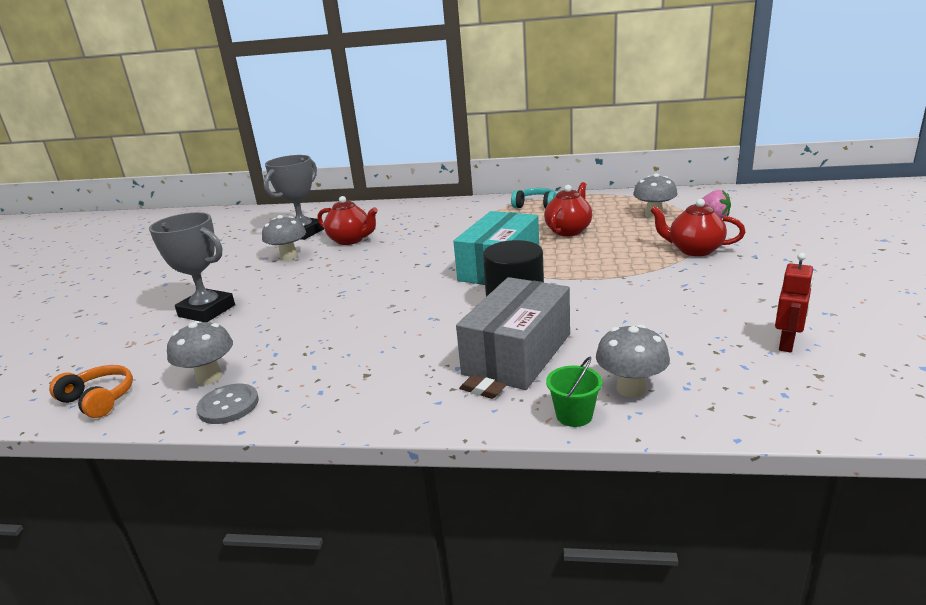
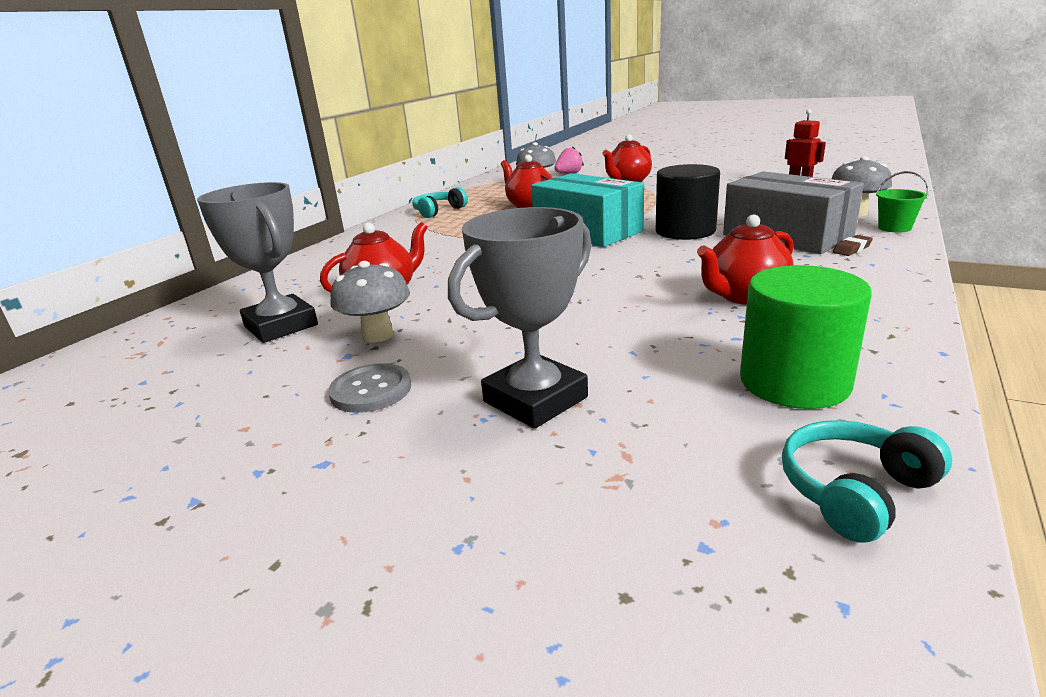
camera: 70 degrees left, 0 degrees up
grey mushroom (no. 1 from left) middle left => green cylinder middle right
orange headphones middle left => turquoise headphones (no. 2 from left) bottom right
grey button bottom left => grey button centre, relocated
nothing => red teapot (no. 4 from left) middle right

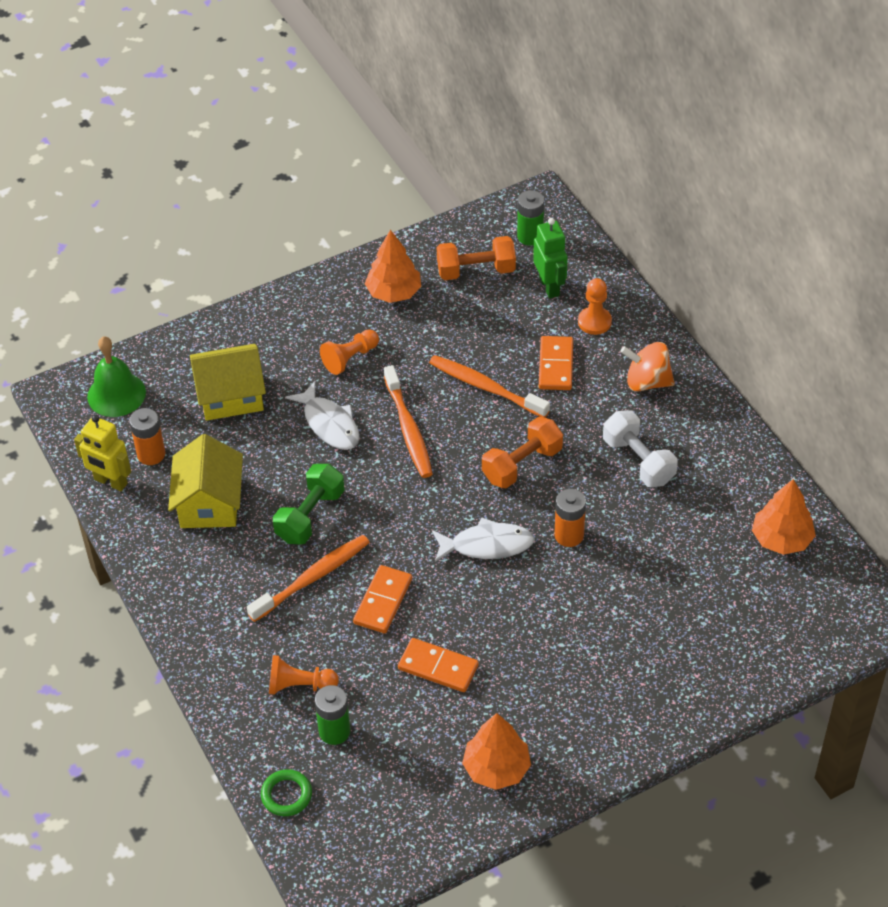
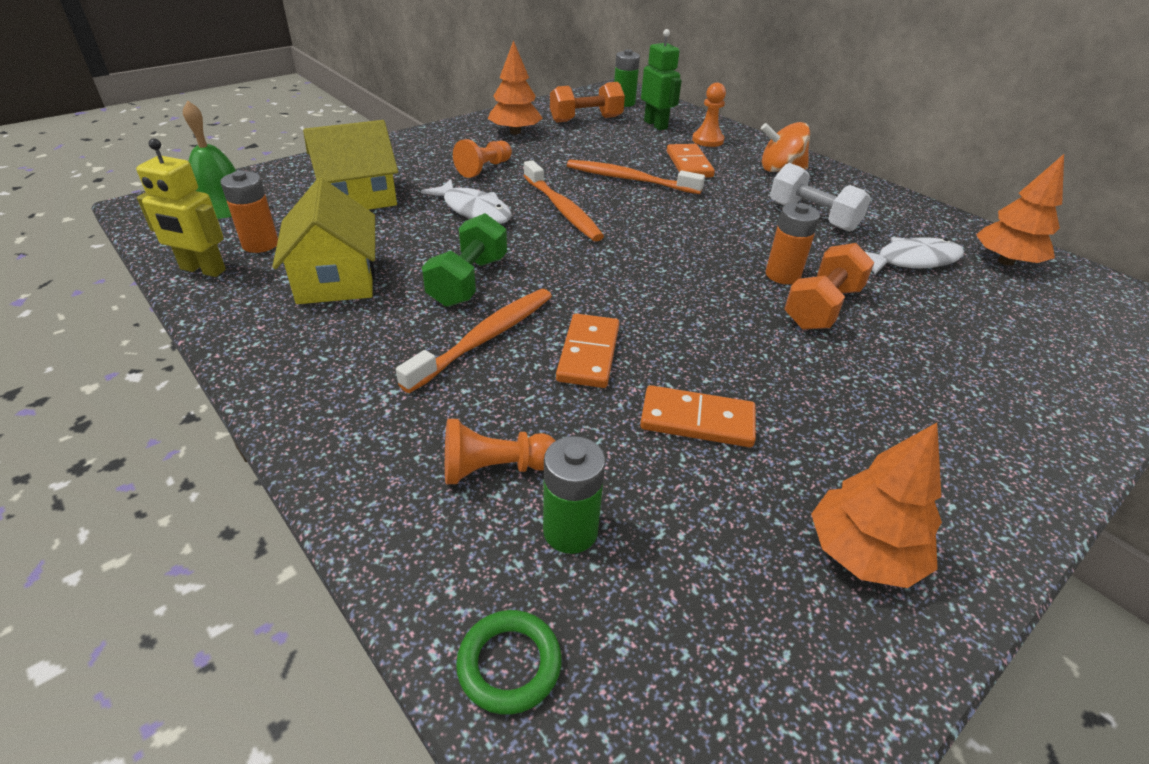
camera: 15 degrees left, 10 degrees down
orange dumbbell (no. 2 from left) centre => orange dumbbell (no. 2 from left) middle right, relocated
white fish (no. 2 from left) centre => white fish (no. 2 from left) middle right, relocated

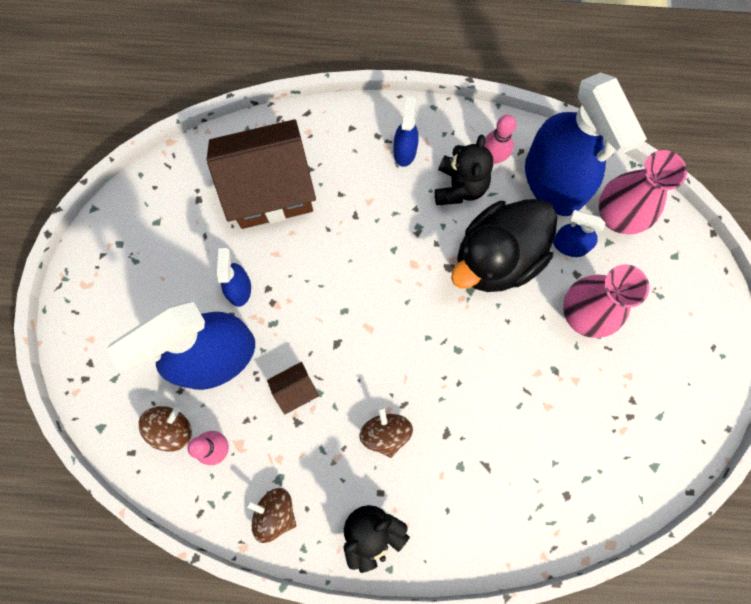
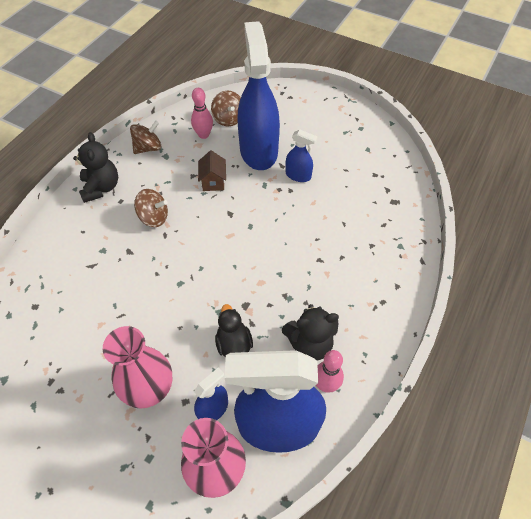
camera: 115 degrees right, 20 degrees down
blue spray bottle (no. 3 from left) top centre => nothing
brown house (no. 1 from left) top centre => nothing
black teddy bear (no. 2 from left) top centre => black teddy bear (no. 2 from left) centre, 45 degrees counterclockwise
black duck middle right => black duck centre, x0.49

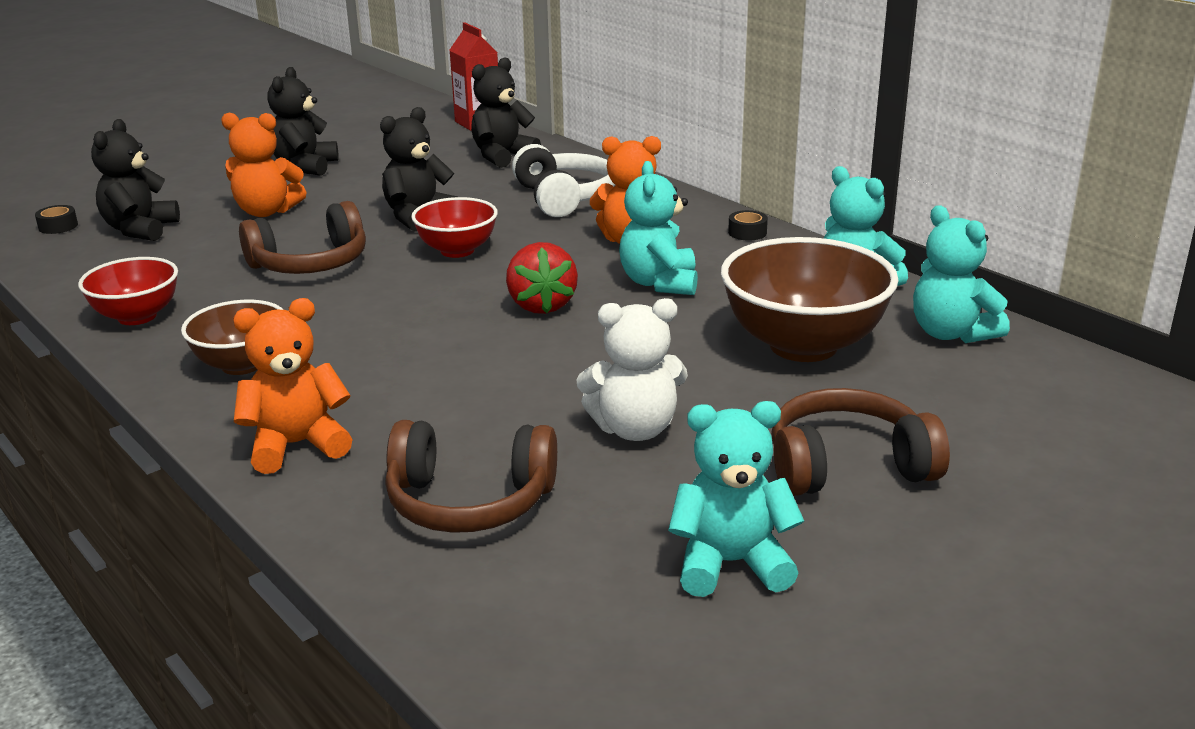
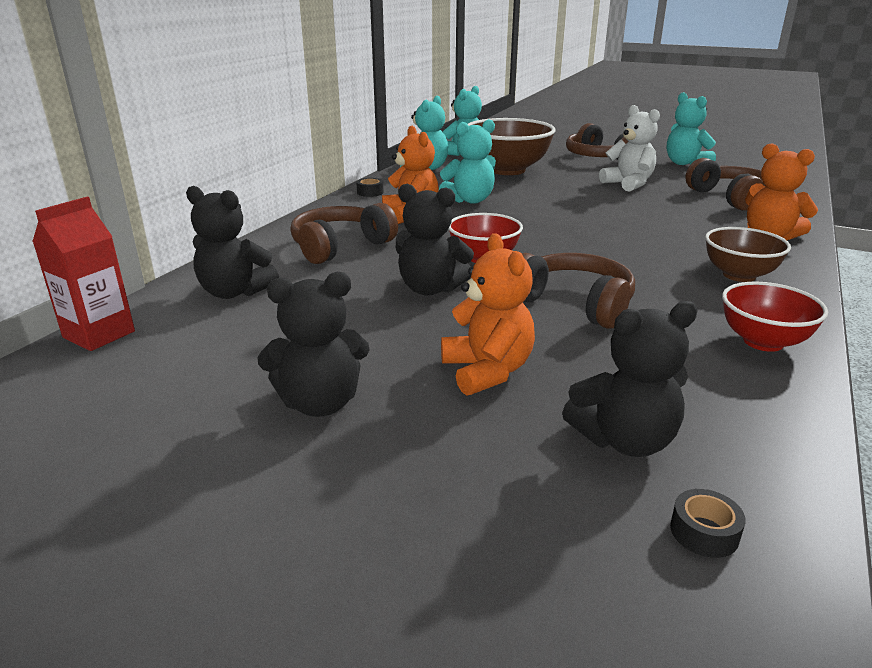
camera: 115 degrees left, 0 degrees up
white headphones top centre => brown headphones (no. 1 from left) centre
red strawberry centre => nothing

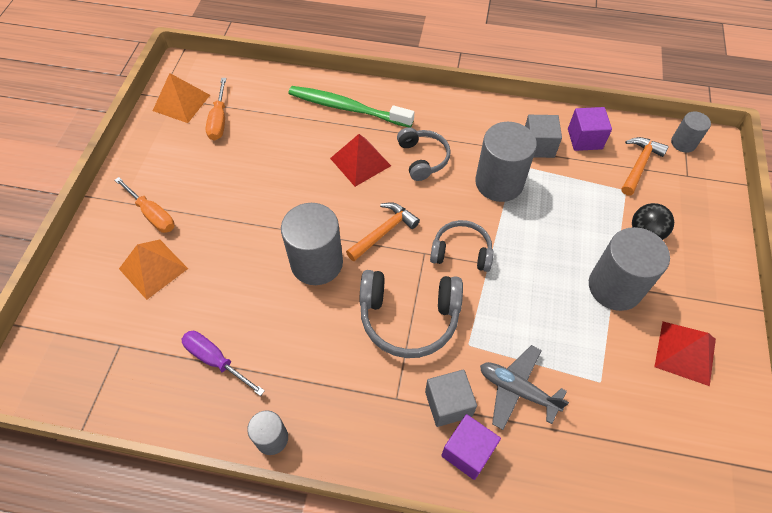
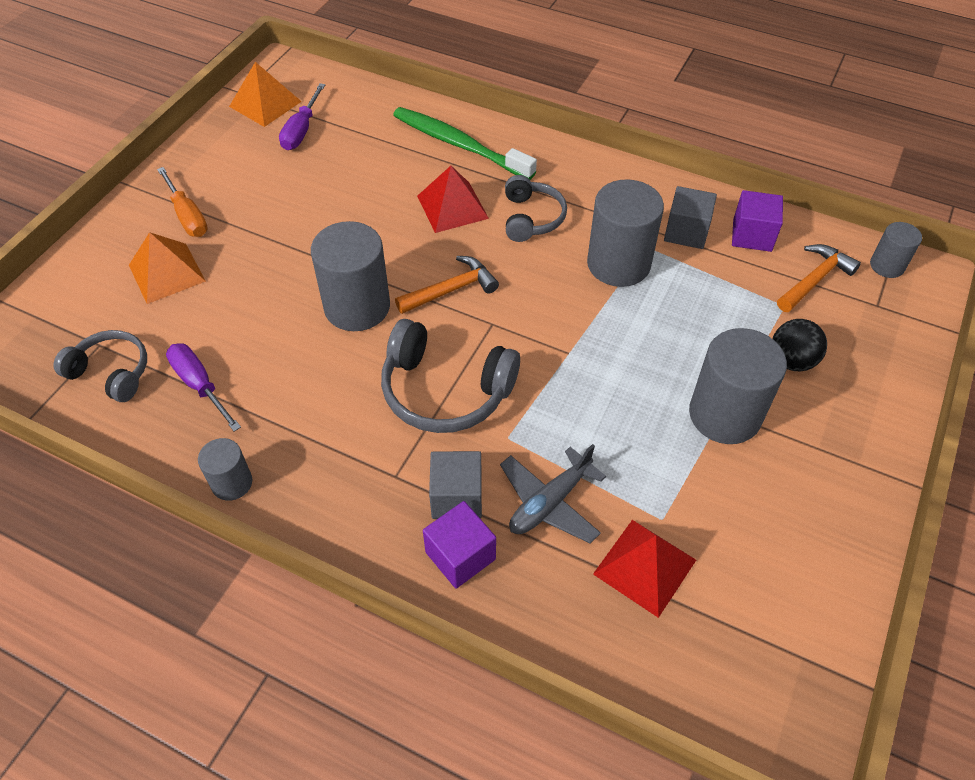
camera: 15 degrees right, 5 degrees down
orange screwdriver (no. 2 from left) top left => purple screwdriver (no. 2 from left) top left
grey headphones (no. 3 from left in the first image) centre => grey headphones (no. 1 from left) middle left, relocated
red pyramid (no. 2 from left) bottom right => red pyramid (no. 2 from left) bottom centre, relocated
grey plane bottom right => grey plane centre, 90 degrees counterclockwise

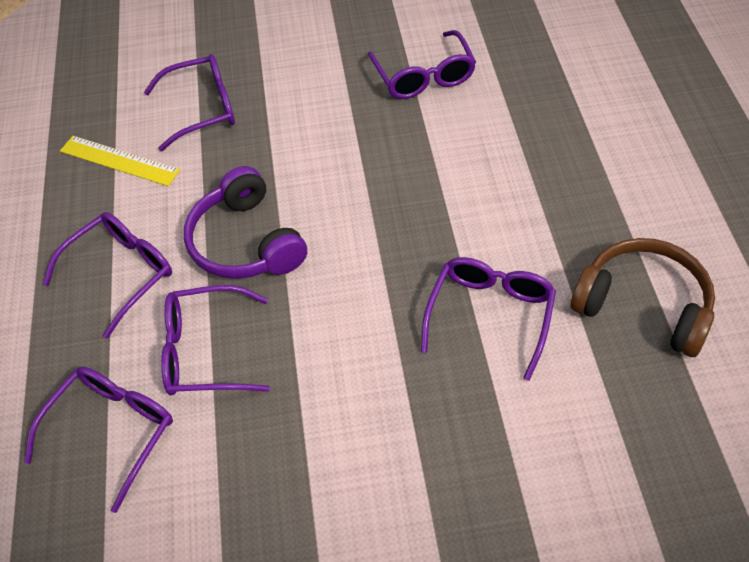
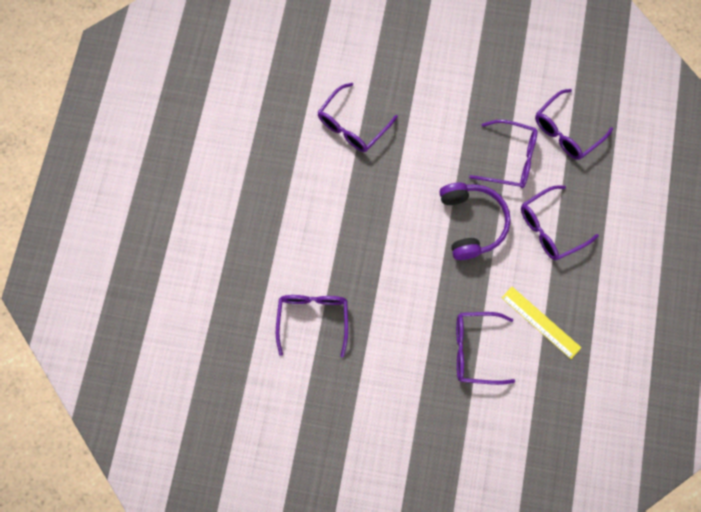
camera: 165 degrees left, 20 degrees up
brown headphones middle right => nothing

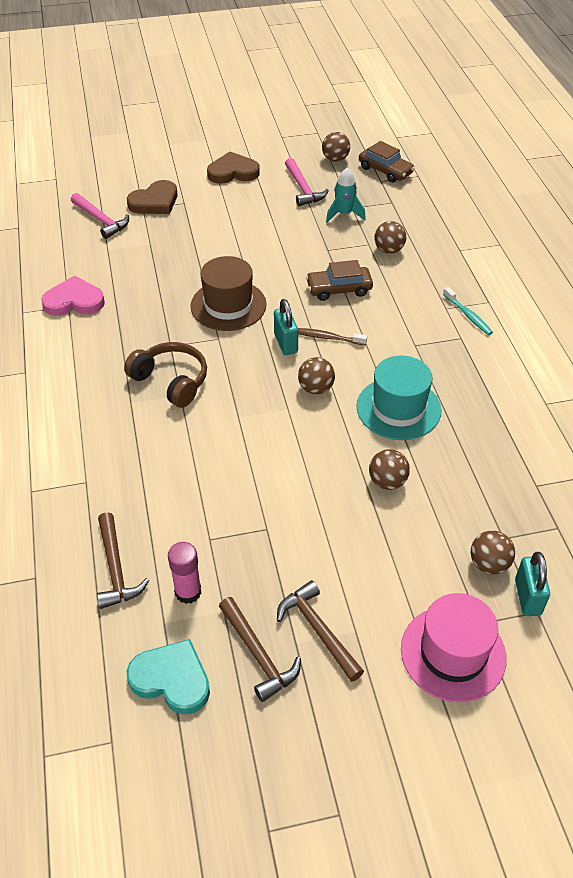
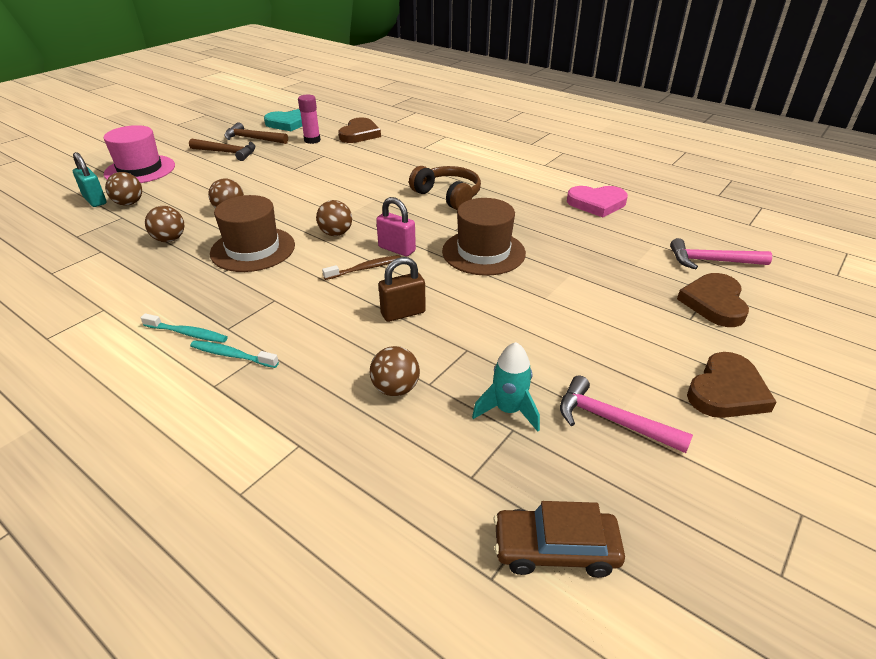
camera: 140 degrees right, 10 degrees down
brown ball (no. 2 from left) top centre => brown ball (no. 2 from left) middle left, relocated
brown car (no. 1 from left) top centre => brown padlock centre
pink heart middle left => pink heart top right, 45 degrees clockwise
turquoise padlock (no. 1 from left) centre => pink padlock centre
brown headphones middle left => brown headphones top centre, 135 degrees counterclockwise
turquoise hat middle right => brown hat (no. 1 from left) middle left
brown hammer (no. 1 from left) middle left => brown heart (no. 1 from left) top centre
nothing => turquoise toothbrush (no. 1 from left) middle left

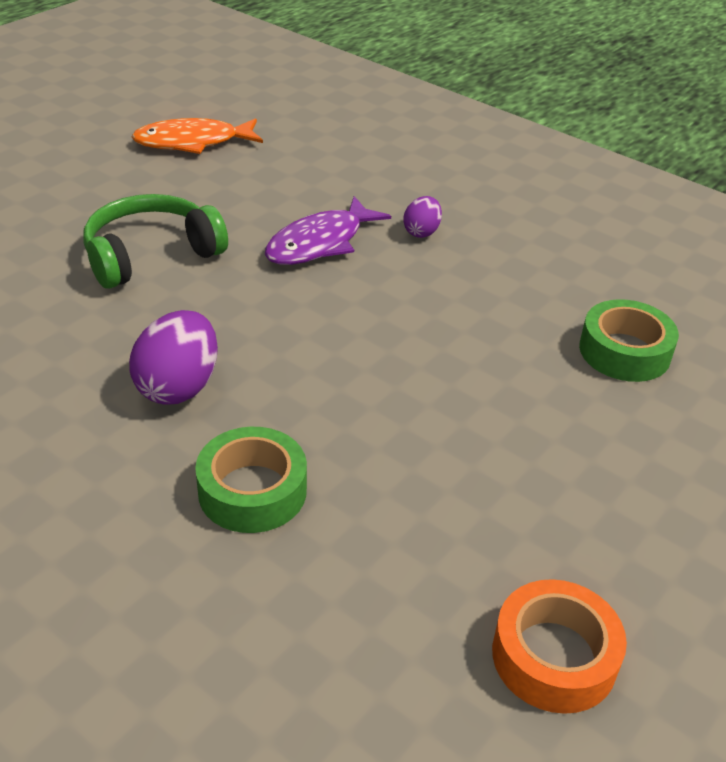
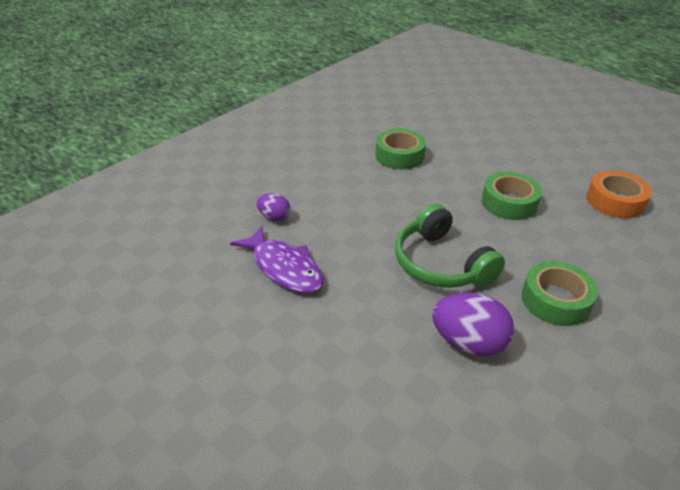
camera: 85 degrees left, 0 degrees up
orange fish top left => nothing
green headphones top left => green headphones centre, relocated
nothing => green tape (no. 2 from left) middle right

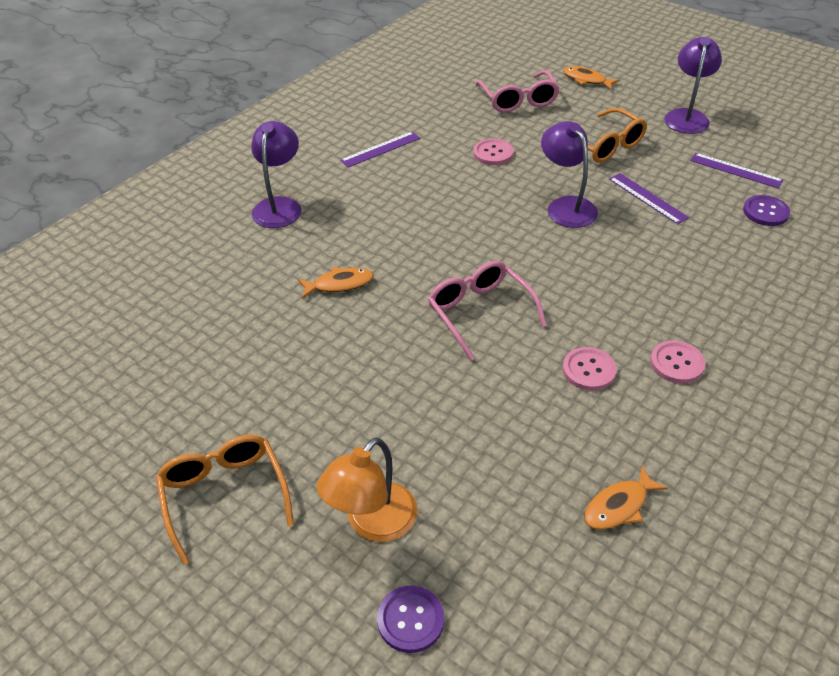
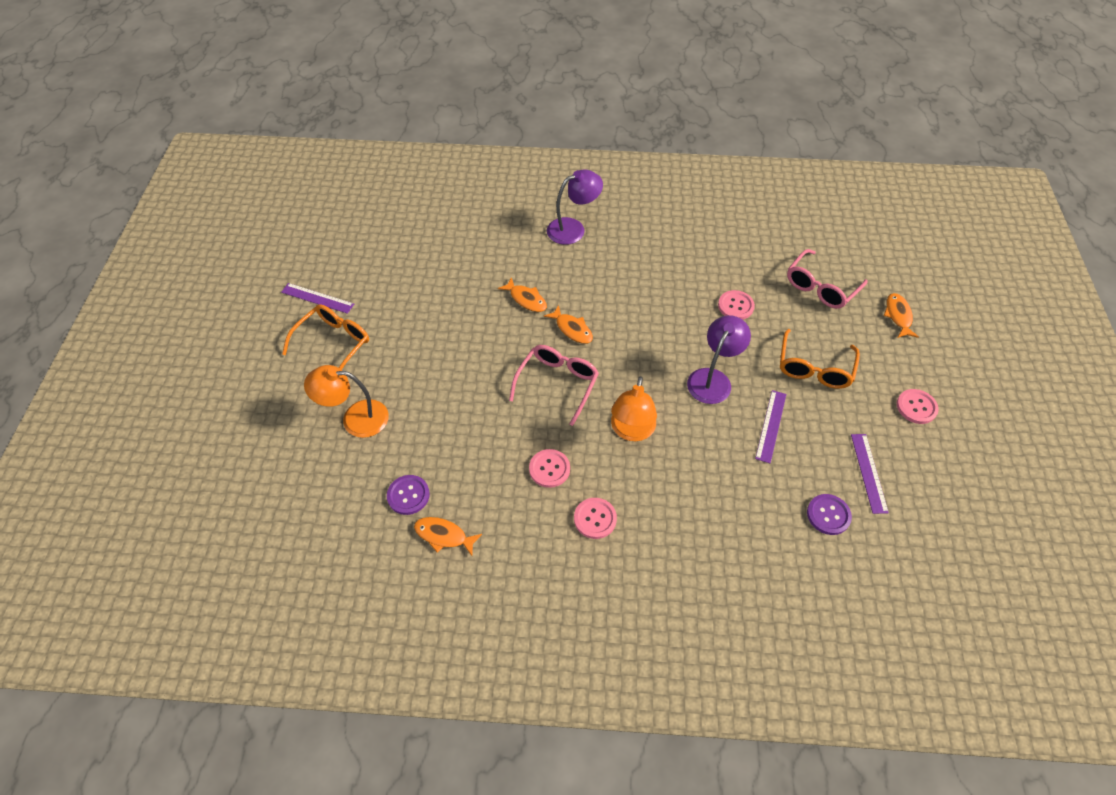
camera: 55 degrees right, 10 degrees up
purple lamp (no. 3 from left) top right => pink button (no. 4 from left) middle right
purple ruler (no. 1 from left) top centre => purple ruler (no. 1 from left) middle left, relocated
purple button (no. 1 from left) bottom centre => purple button (no. 1 from left) centre, relocated
nothing => orange fish (no. 3 from left) centre
nothing => orange lamp (no. 2 from left) centre

